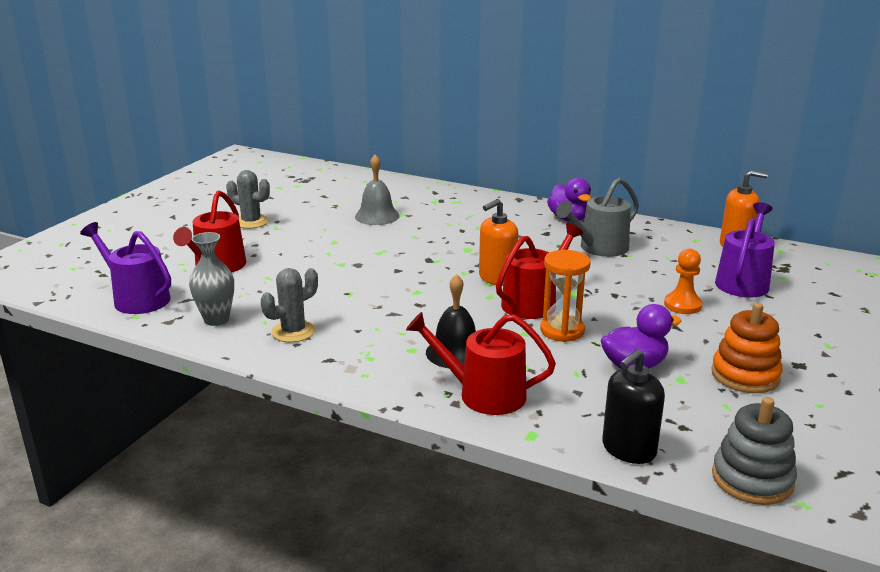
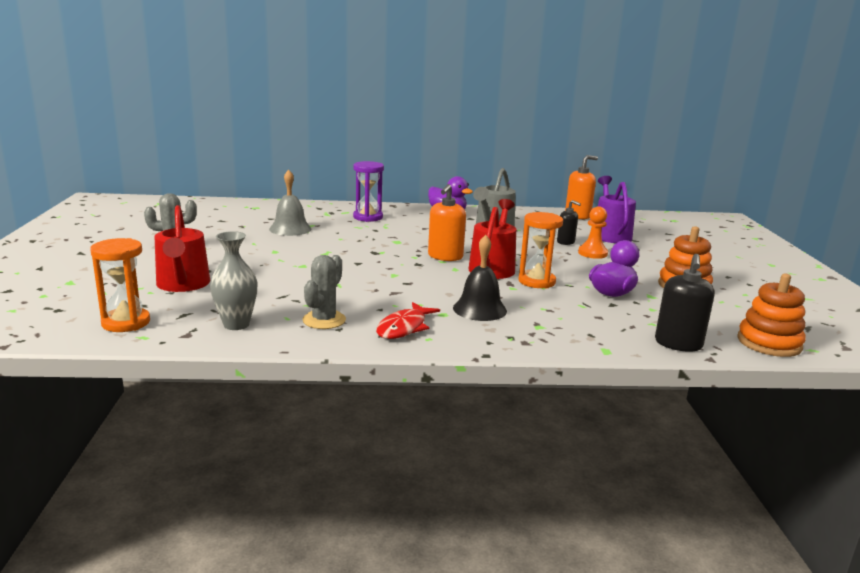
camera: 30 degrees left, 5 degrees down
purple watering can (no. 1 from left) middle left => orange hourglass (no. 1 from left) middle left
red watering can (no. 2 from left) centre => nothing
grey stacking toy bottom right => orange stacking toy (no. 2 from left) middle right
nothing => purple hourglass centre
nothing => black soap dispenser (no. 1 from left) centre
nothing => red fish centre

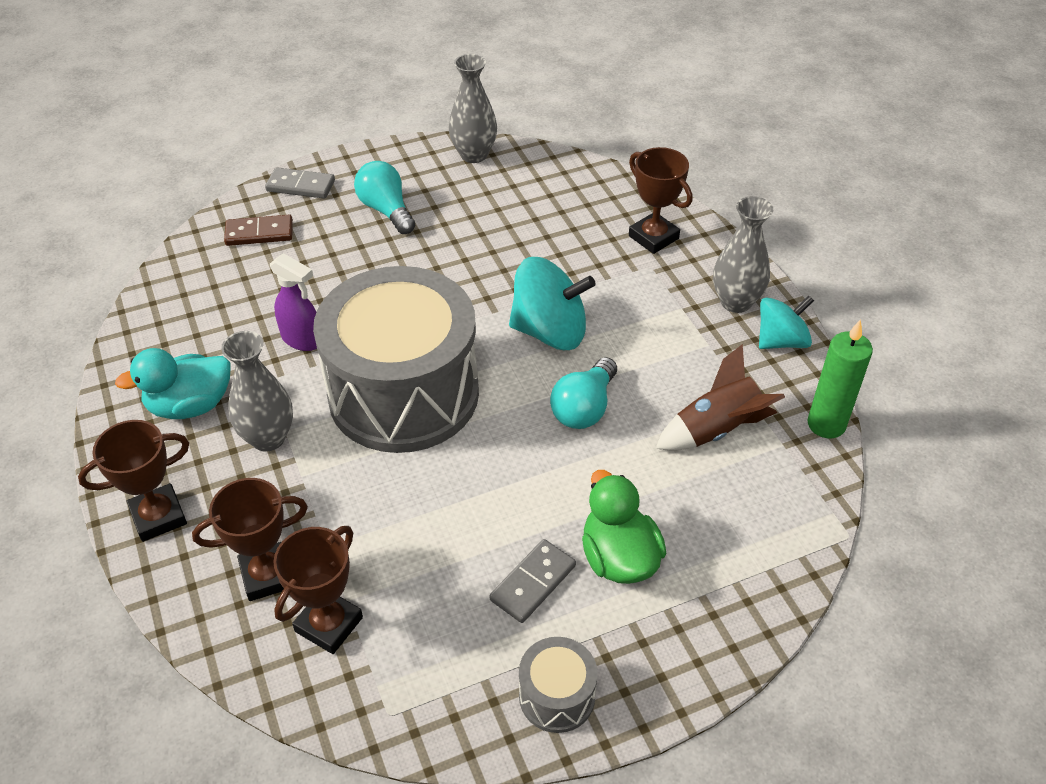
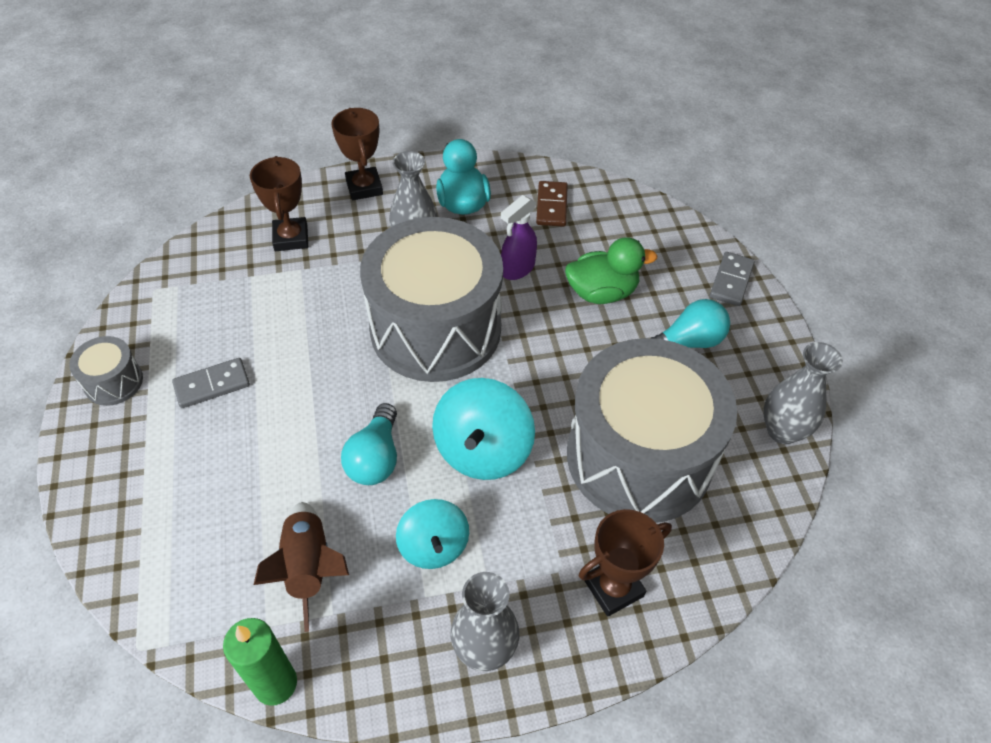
camera: 100 degrees right, 5 degrees up
brown domino top left => brown domino top centre, relocated
turquoise spinning top (no. 2 from left in the first image) middle right => turquoise spinning top (no. 1 from left) bottom centre, relocated
turquoise light bulb (no. 2 from left in the first image) centre => turquoise light bulb (no. 1 from left) centre, 120 degrees counterclockwise
green duck bottom centre => green duck centre, relocated
brown trophy (no. 3 from left) bottom left => nothing
grey domino (no. 2 from left in the first image) bottom centre => grey domino (no. 1 from left) middle left, 75 degrees counterclockwise
nothing => grey drum (no. 3 from left) centre

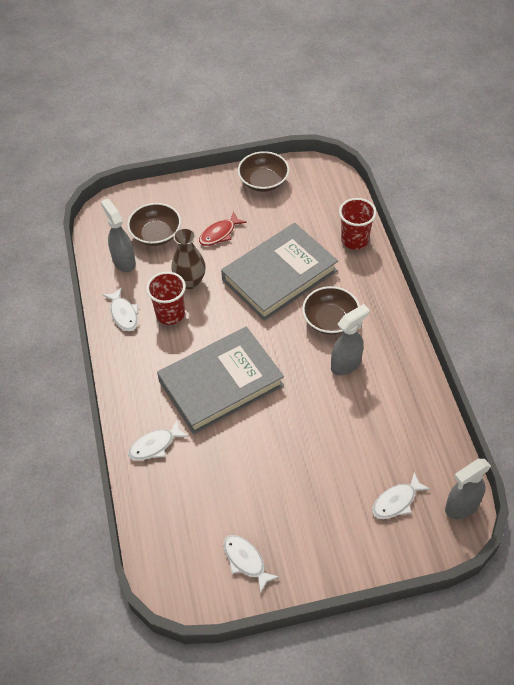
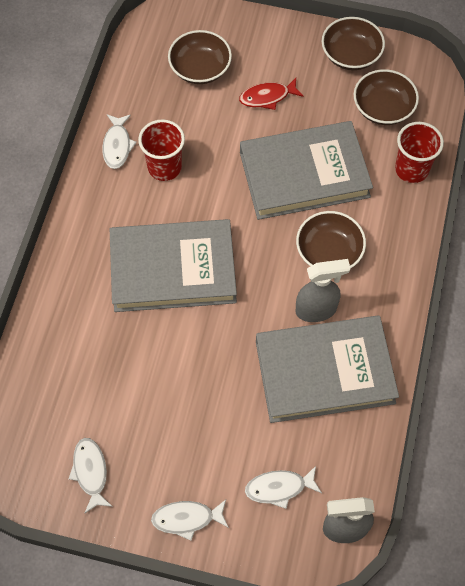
camera: 25 degrees right, 10 degrees up
grey spray bottle (no. 1 from left) middle left => nothing
brown vase centre => nothing
white fish (no. 2 from left in the first image) middle left => white fish (no. 3 from left) bottom centre, relocated
nothing => brown bowl (no. 4 from left) top right
nothing => grey book (no. 3 from left) middle right

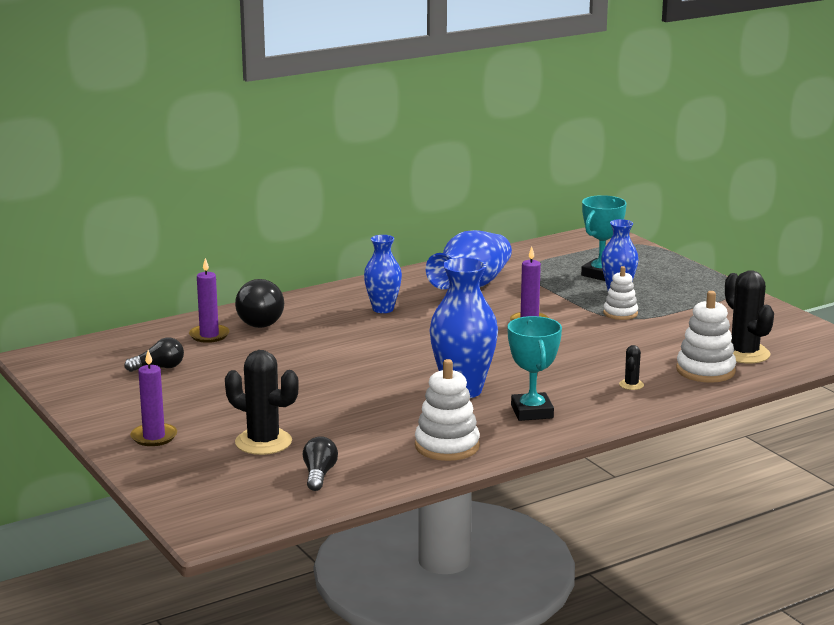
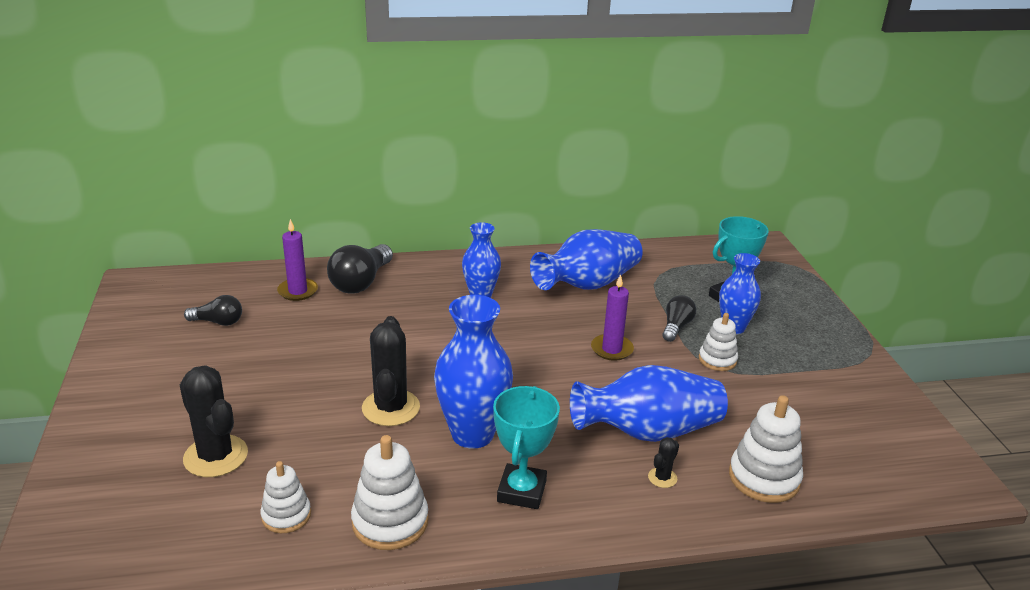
camera: 20 degrees right, 10 degrees up
black cactus (no. 3 from left in the first image) middle right => black cactus (no. 2 from left) centre, relocated
purple candle (no. 1 from left) middle left => nothing
black light bulb (no. 3 from left) bottom centre => black light bulb (no. 3 from left) centre, relocated
nothing => blue vase (no. 4 from left) bottom centre
nothing => white stacking toy (no. 1 from left) bottom left

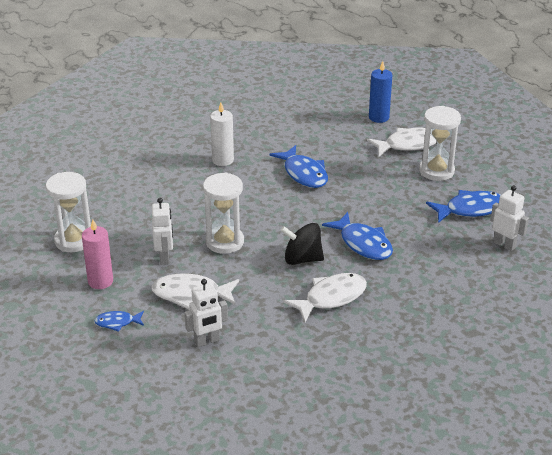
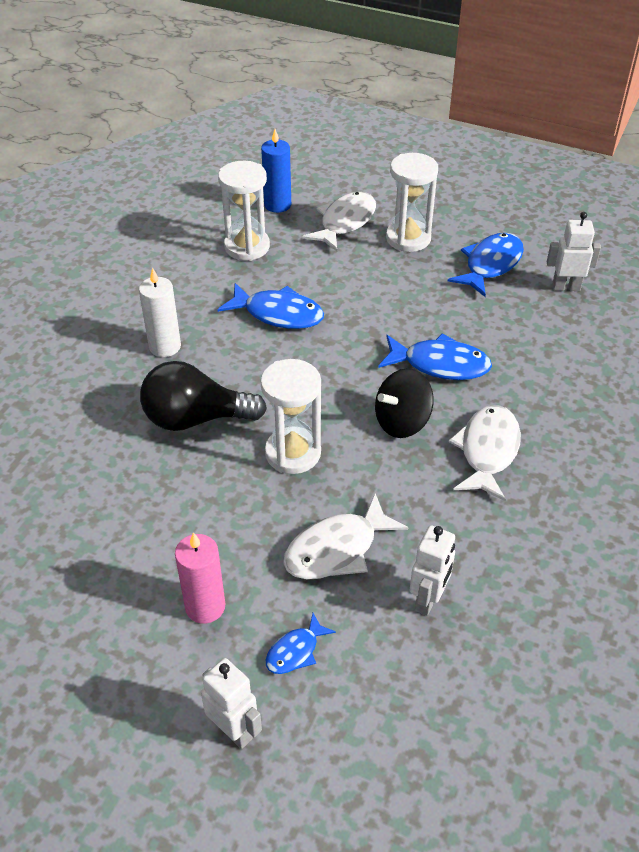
camera: 40 degrees left, 10 degrees up
white hourglass (no. 1 from left) middle left => white hourglass (no. 1 from left) top centre, relocated
white robot (no. 1 from left) middle left => white robot (no. 1 from left) bottom centre, relocated
nothing => black light bulb middle left

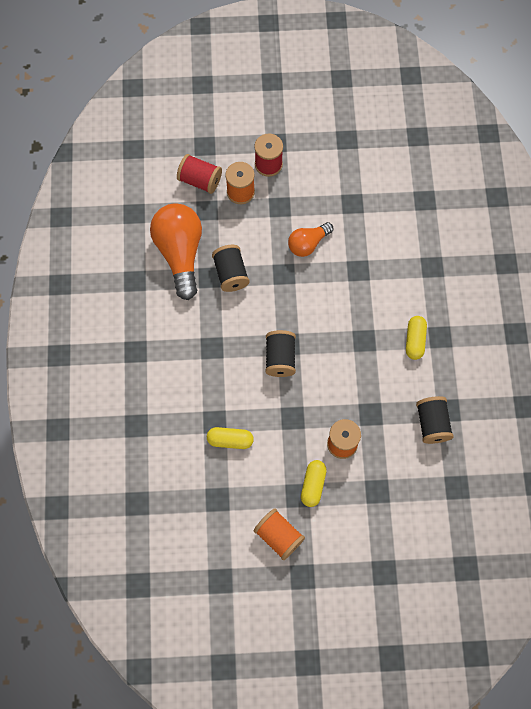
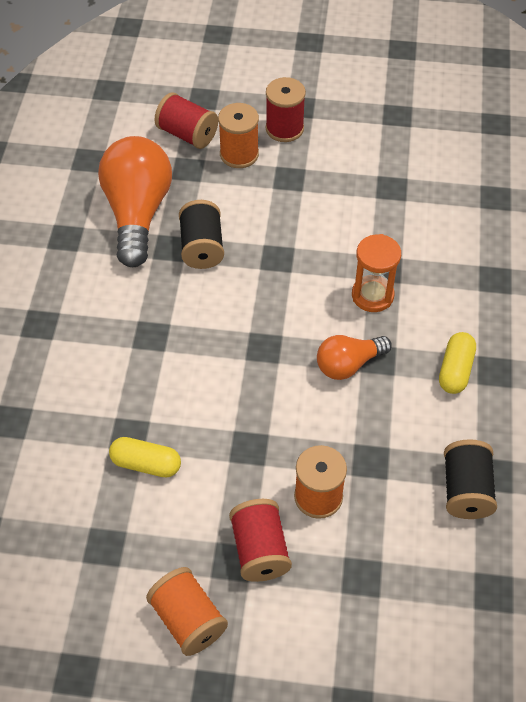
camera: 10 degrees right, 15 degrees down
orange light bulb (no. 2 from left) centre => orange light bulb (no. 2 from left) middle right, relocated
black spool (no. 2 from left) centre => nothing
yellow capsule (no. 2 from left) bottom centre => red spool (no. 2 from left) bottom centre
nothing => orange hourglass middle right

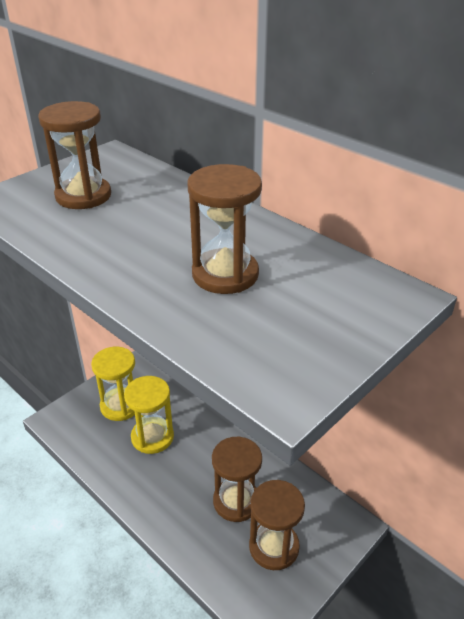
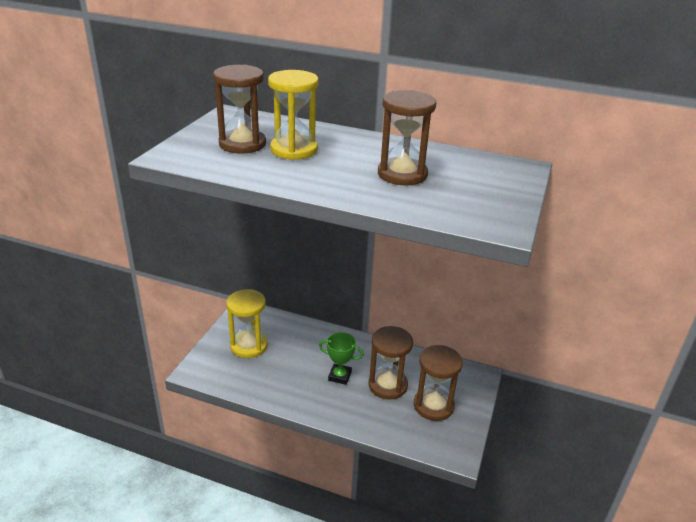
camera: 25 degrees left, 5 degrees down
yellow hourglass (no. 2 from left) bottom left => yellow hourglass (no. 2 from left) top centre, relocated
nothing => green trophy bottom centre

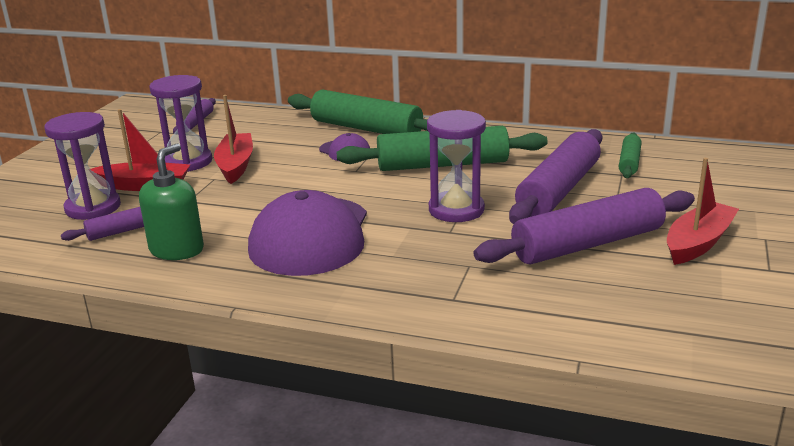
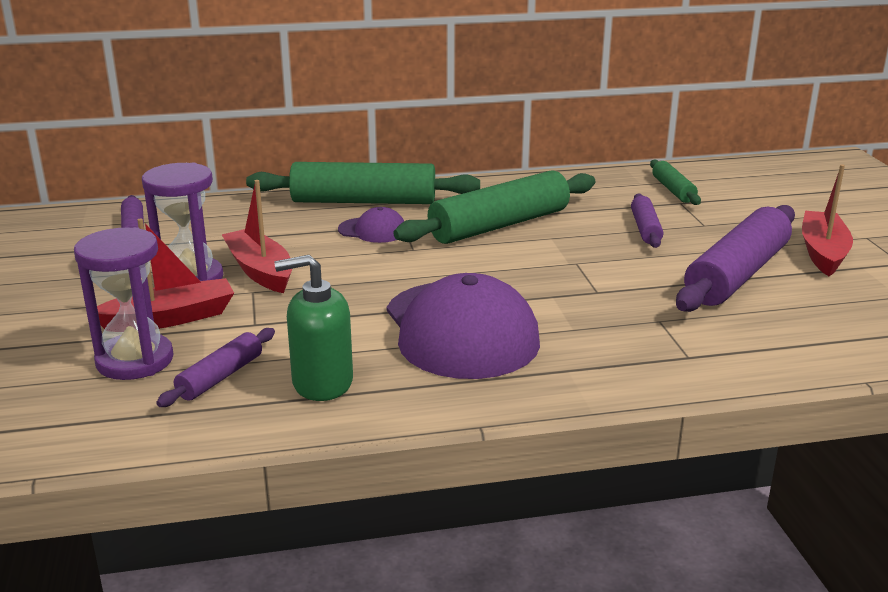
camera: 30 degrees left, 0 degrees up
purple hourglass (no. 3 from left) centre => nothing
purple rolling pin (no. 3 from left) middle right, x0.50
green soap dispenser middle left => green soap dispenser centre, 90 degrees counterclockwise

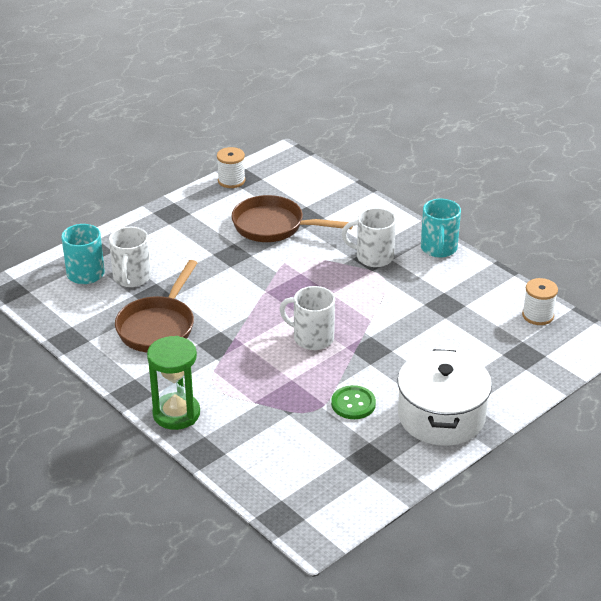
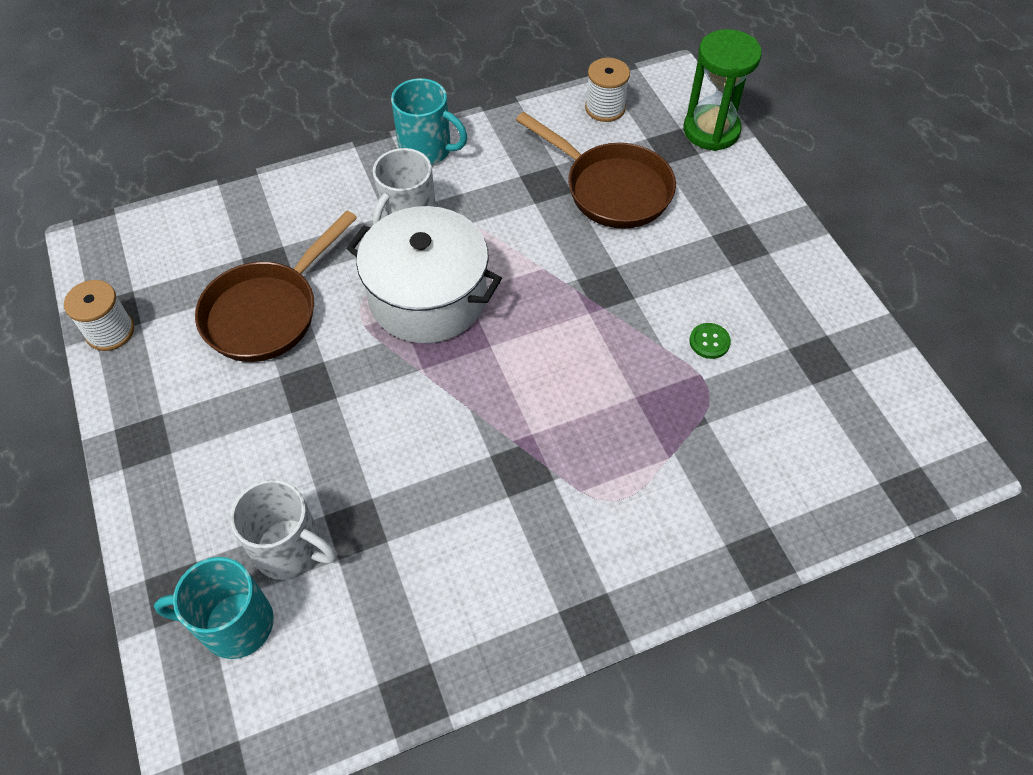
camera: 70 degrees left, 20 degrees up
brown pan (no. 1 from left in the first image) middle left => brown pan (no. 2 from left) top centre, relocated
white mug (no. 2 from left) centre => nothing
green hourglass middle left => green hourglass top right, relocated
white pot middle right => white pot centre, relocated
green button bottom centre => green button middle right, x0.64

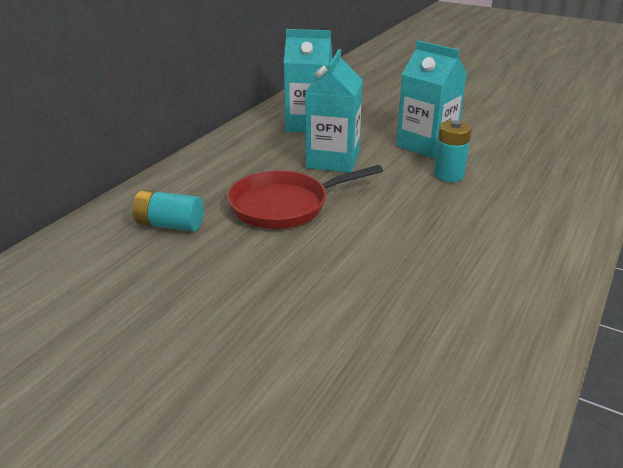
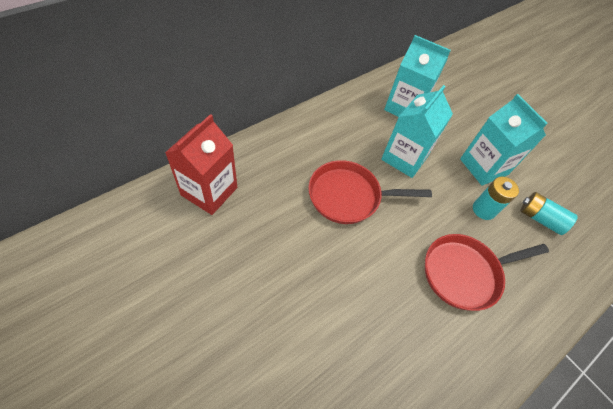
camera: 15 degrees right, 25 degrees up
turquoise battery (no. 1 from left in the first image) middle left => turquoise battery (no. 2 from left) middle right, relocated
nothing => red carton middle left
nothing => red pan (no. 2 from left) middle right

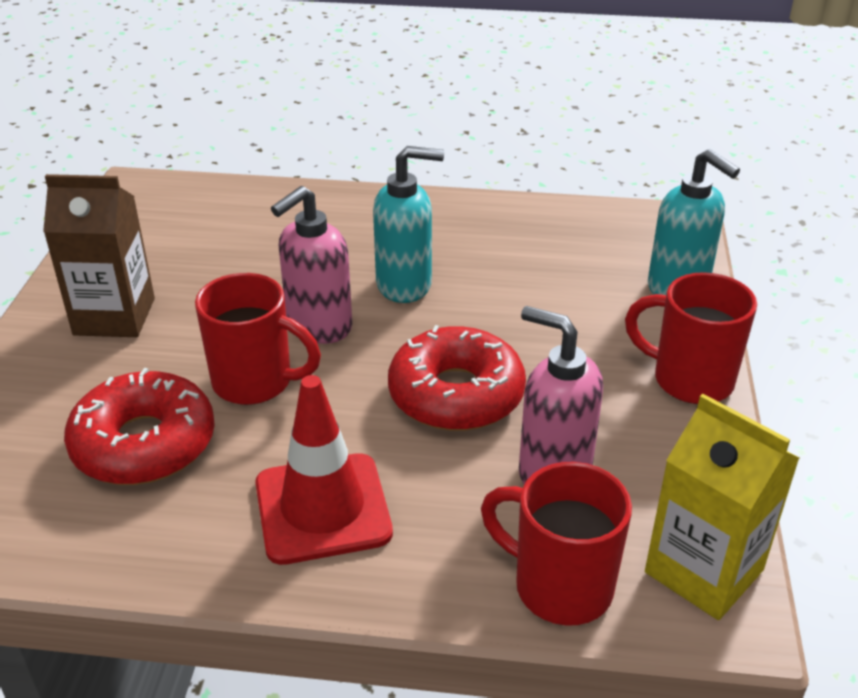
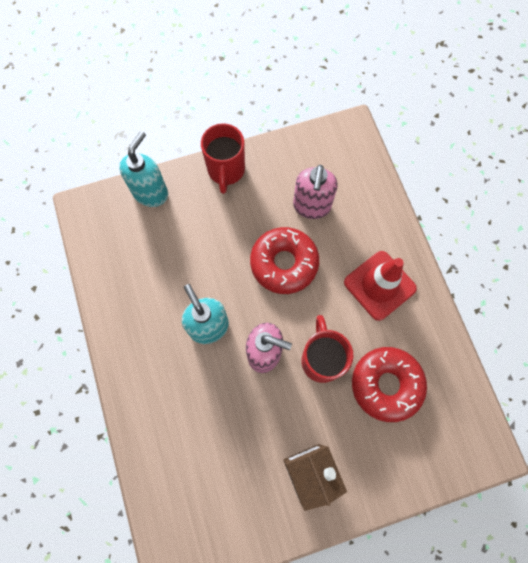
camera: 115 degrees left, 35 degrees up
yellow carton bottom right => nothing
red mug (no. 2 from left) bottom centre => nothing

